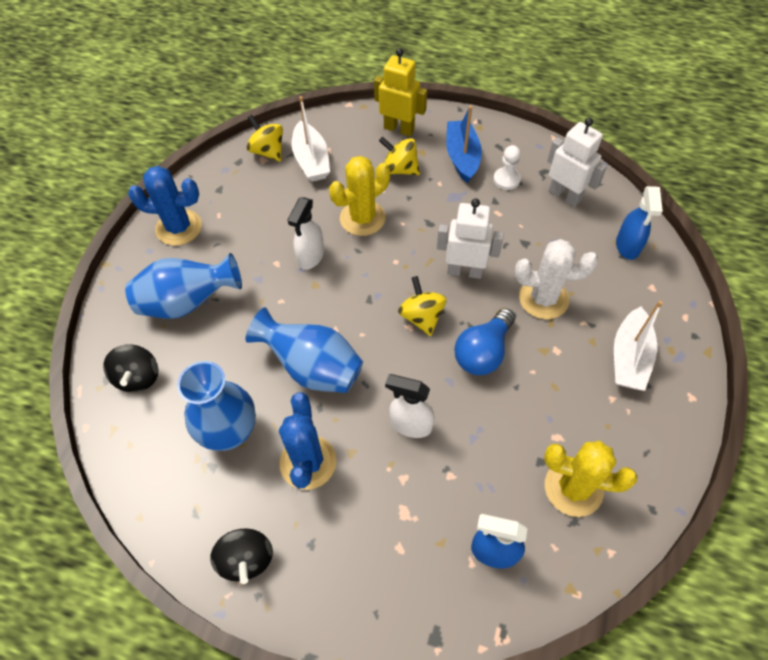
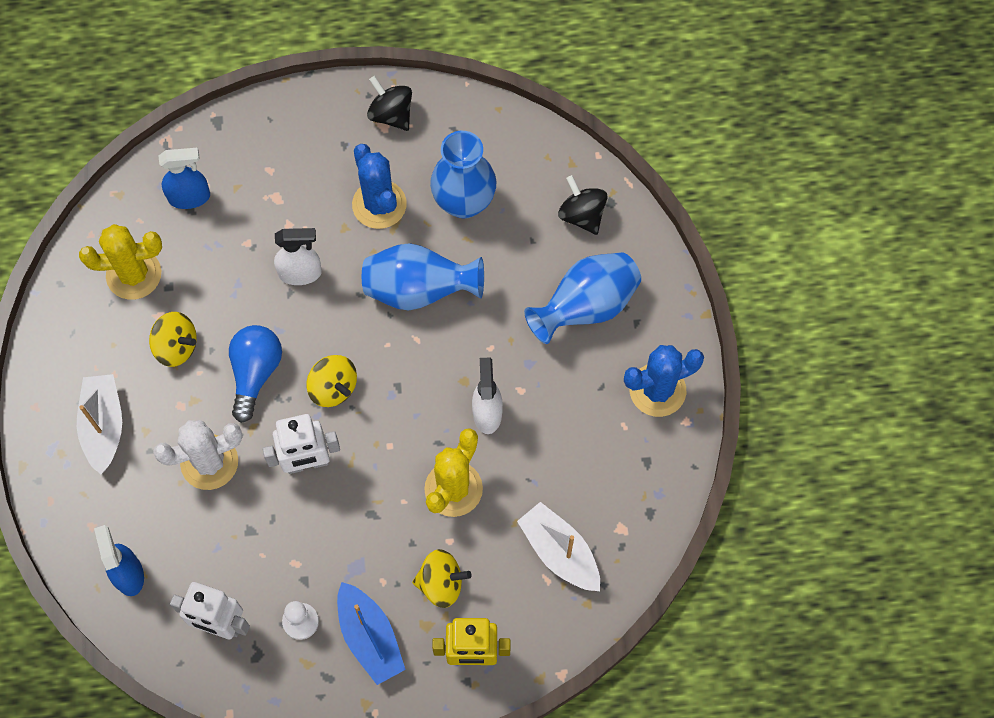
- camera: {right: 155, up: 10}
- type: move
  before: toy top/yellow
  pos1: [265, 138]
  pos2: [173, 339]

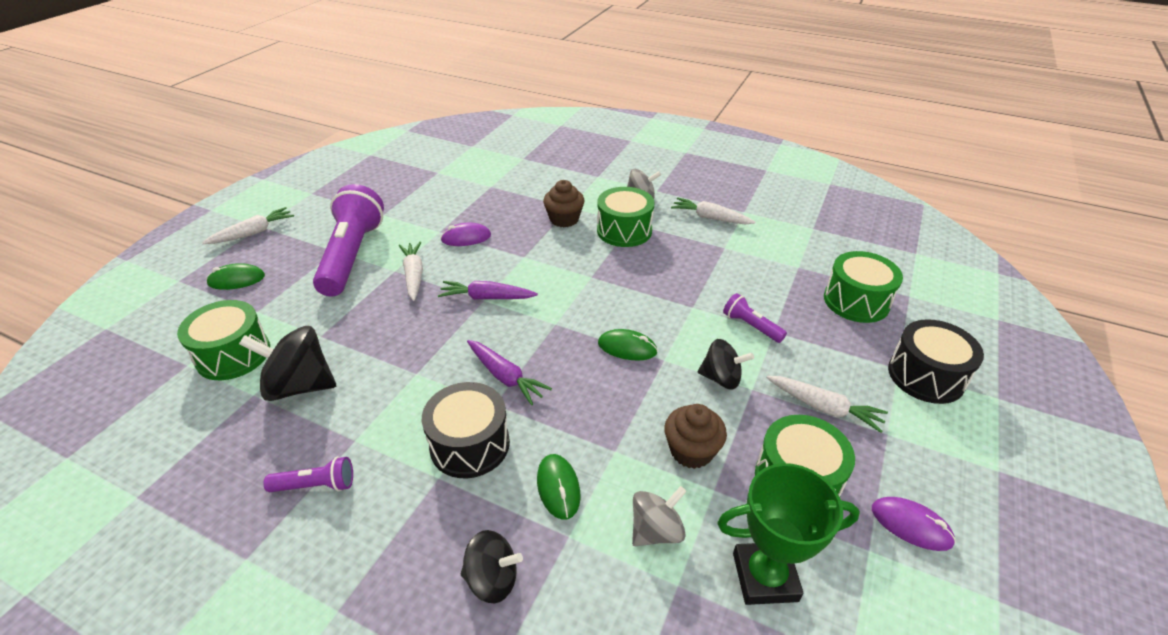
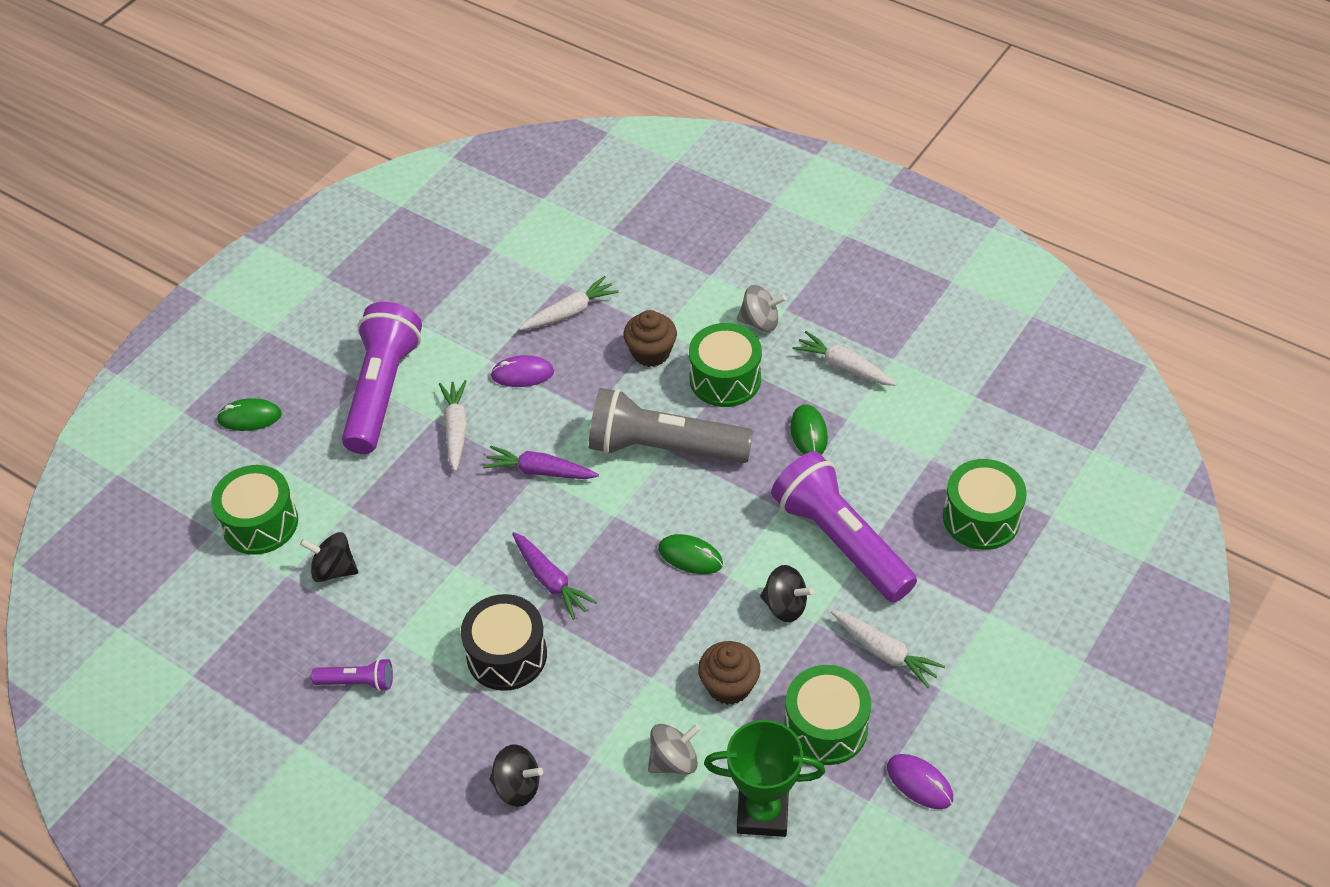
- camera: {right: 10, up: 10}
- type: move
  before: root vegetable/snow-white
  pos1: [248, 225]
  pos2: [569, 303]
- type: resize
  before: flashlight/violet
  pos1: [755, 318]
  pos2: [844, 526]
  scale: 2.24
- type: delete
  before: snare drum/ebony
  pos1: [936, 361]
- type: resize
  before: toy top/ebony
  pos1: [287, 363]
  pos2: [329, 557]
  scale: 0.64
- type: move
  before: computer mouse/leaf-green
  pos1: [559, 487]
  pos2: [809, 429]
- type: insert
  after: flashlight/gray
  pos2: [671, 425]

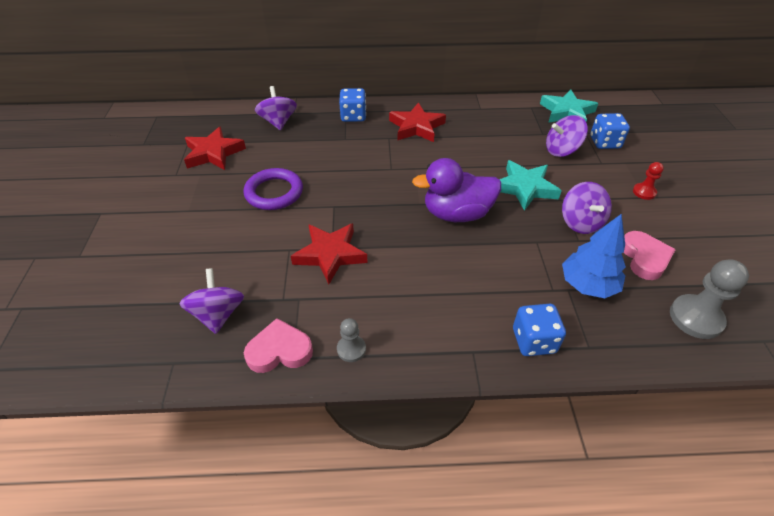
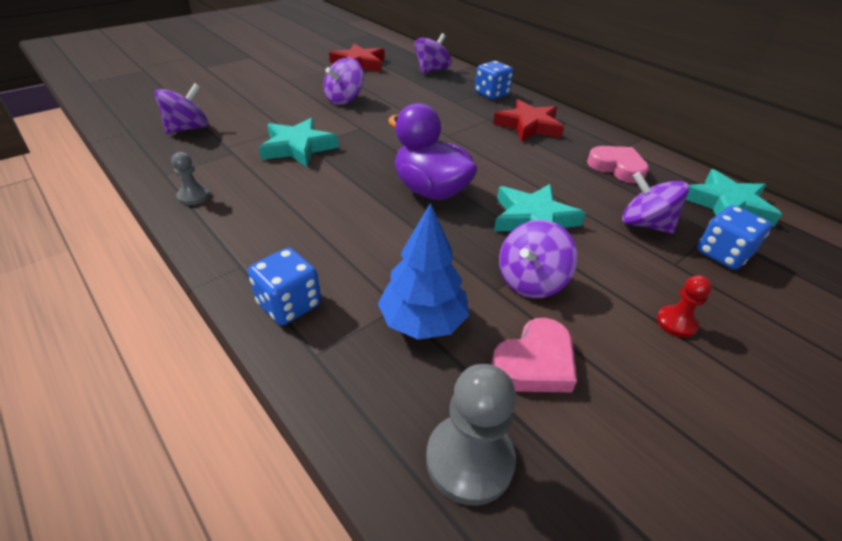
- camera: {right: 50, up: -5}
- type: replace
  before: hoop/violet
  after: toy top/violet
  pos1: [273, 189]
  pos2: [344, 81]
- type: recolor
  before: star/scarlet
  after: star/teal
  pos1: [329, 253]
  pos2: [299, 142]
- type: move
  before: heart shape/pink
  pos1: [278, 345]
  pos2: [618, 164]

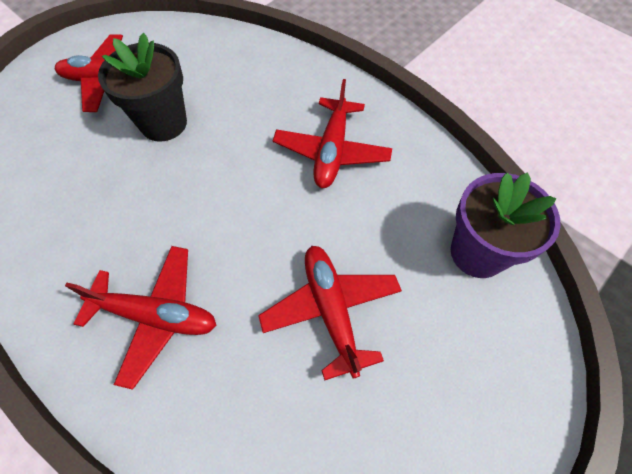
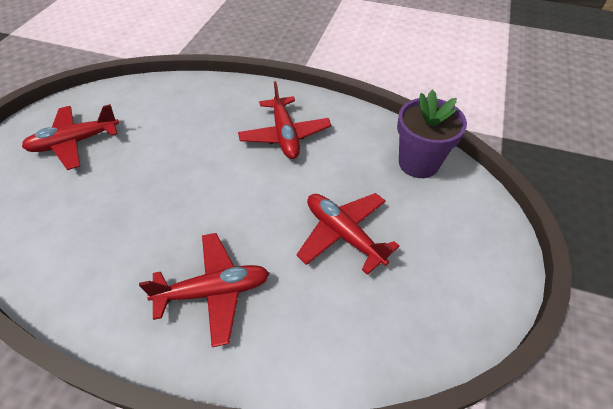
- camera: {right: -25, up: -10}
- type: delete
  before: plant pot/ebony
  pos1: [142, 87]

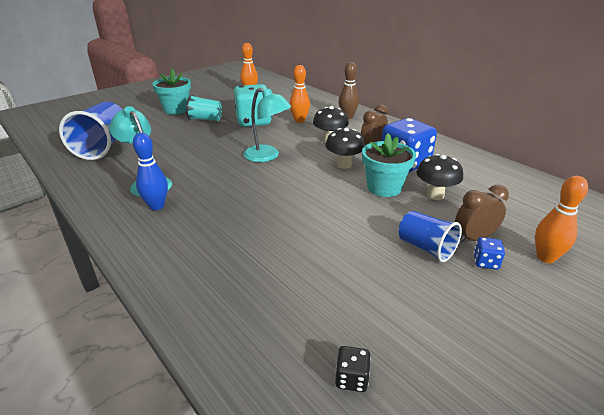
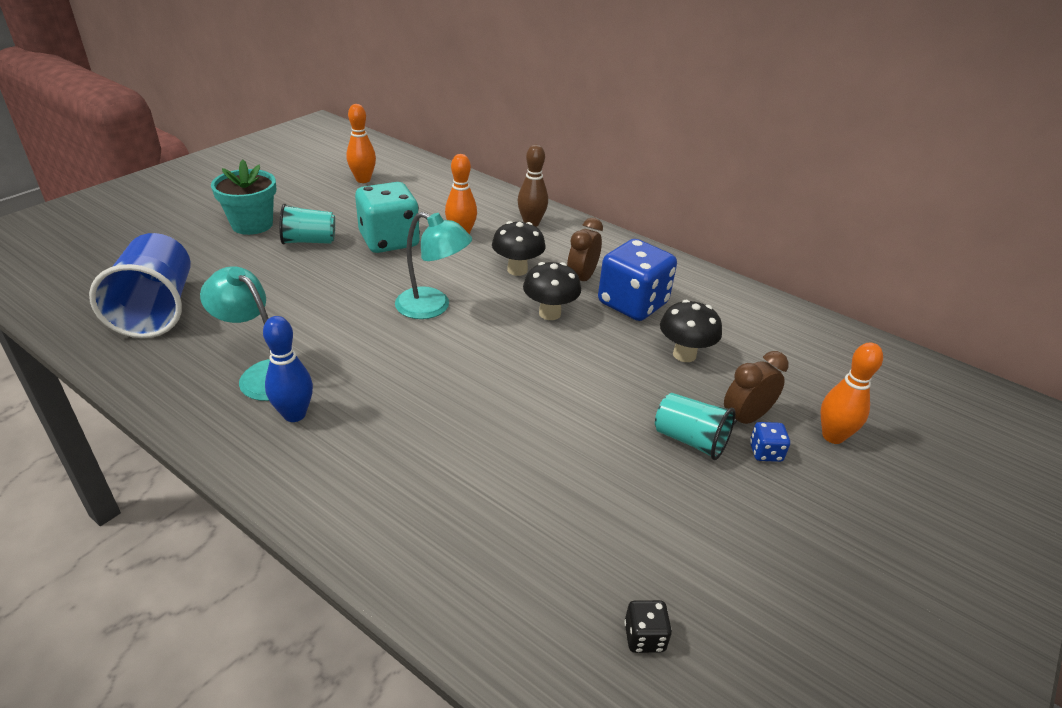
- camera: {right: -15, up: 5}
- type: delete
  before: plant pot/teal
  pos1: [389, 165]
- type: recolor
  before: beaker/royal blue
  after: beaker/teal
  pos1: [430, 236]
  pos2: [695, 426]

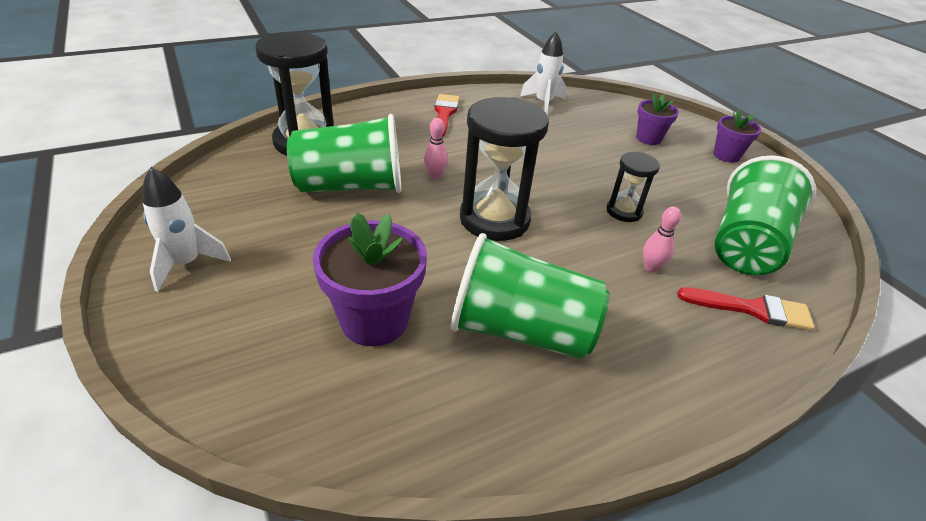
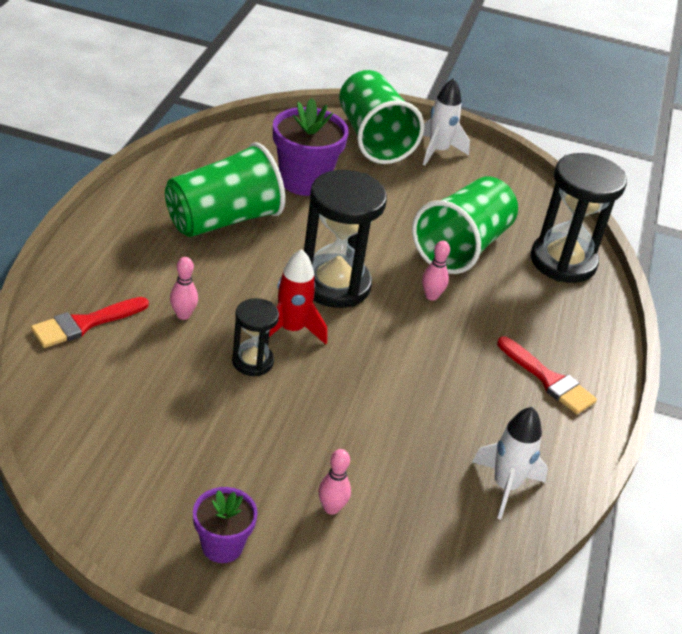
- camera: {right: 130, up: 0}
- type: replace
  before: plant pot/violet
  after: bowling pin/pink
  pos1: [657, 119]
  pos2: [334, 482]
- type: move
  before: beaker/leaf-green
  pos1: [765, 215]
  pos2: [381, 117]
- type: insert
  after: toy rocket/scarlet
  pos2: [298, 297]

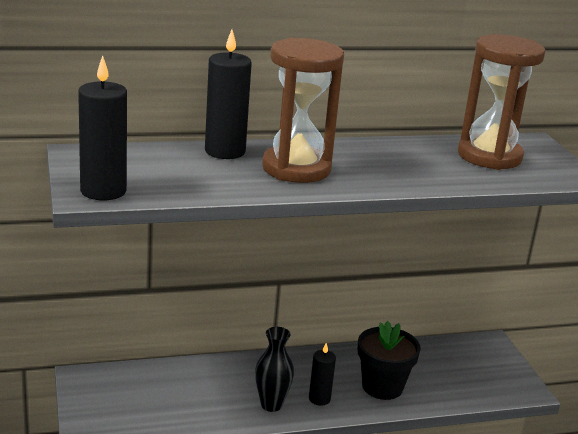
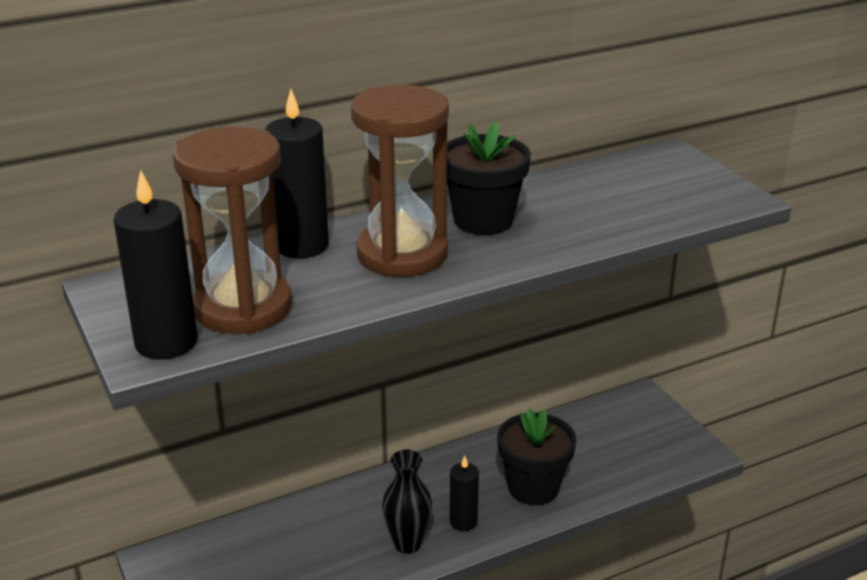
- camera: {right: -10, up: 5}
- type: move
  before: hourglass/russet
  pos1: [501, 102]
  pos2: [232, 230]
- type: insert
  after: plant pot/ebony
  pos2: [489, 178]

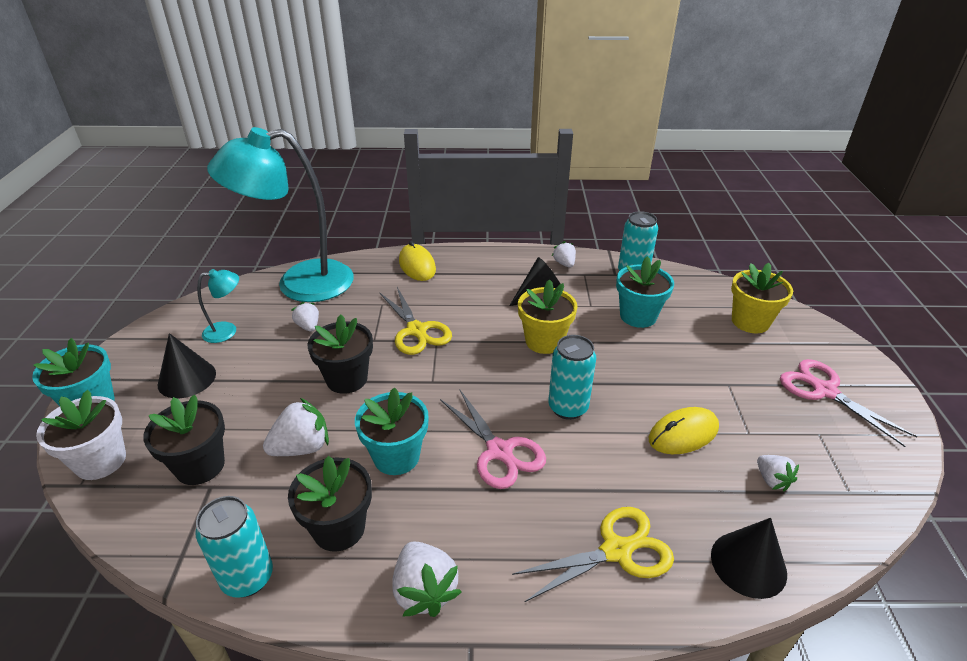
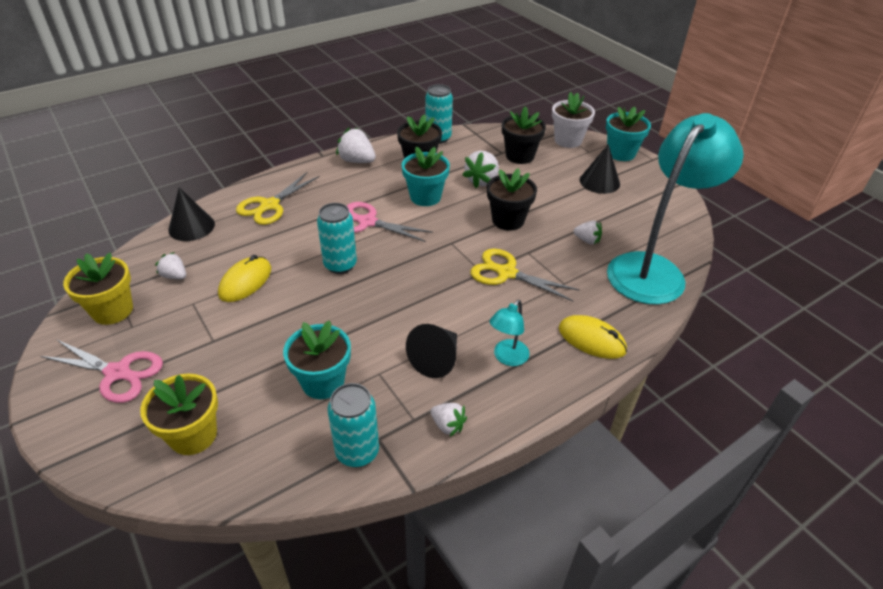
- camera: {right: 145, up: 5}
- type: move
  before: lamp/teal
  pos1: [218, 306]
  pos2: [509, 333]
- type: move
  before: plant pot/yellow
  pos1: [547, 316]
  pos2: [98, 288]

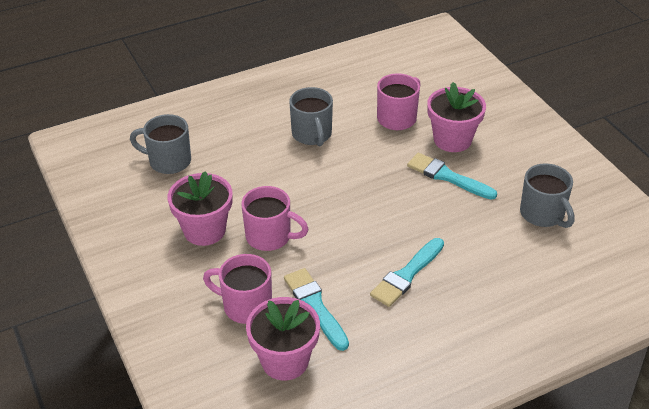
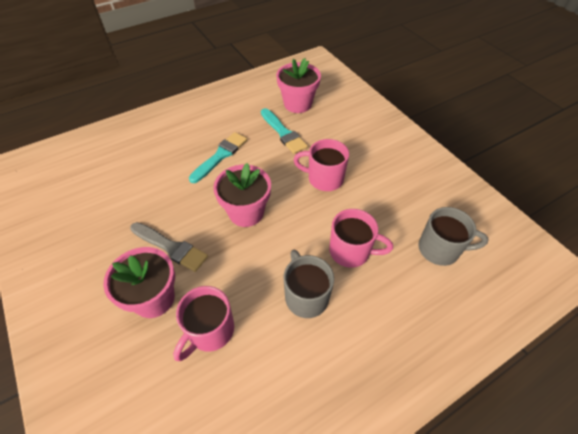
- camera: {right: 175, up: 10}
- type: recolor
  before: paintbrush/teal
  after: paintbrush/gray
  pos1: [452, 176]
  pos2: [169, 247]
- type: delete
  before: coffee mug/gray
  pos1: [547, 195]
- type: move
  before: plant pot/pink
  pos1: [200, 208]
  pos2: [242, 195]
- type: move
  before: coffee mug/pink
  pos1: [237, 289]
  pos2: [361, 238]

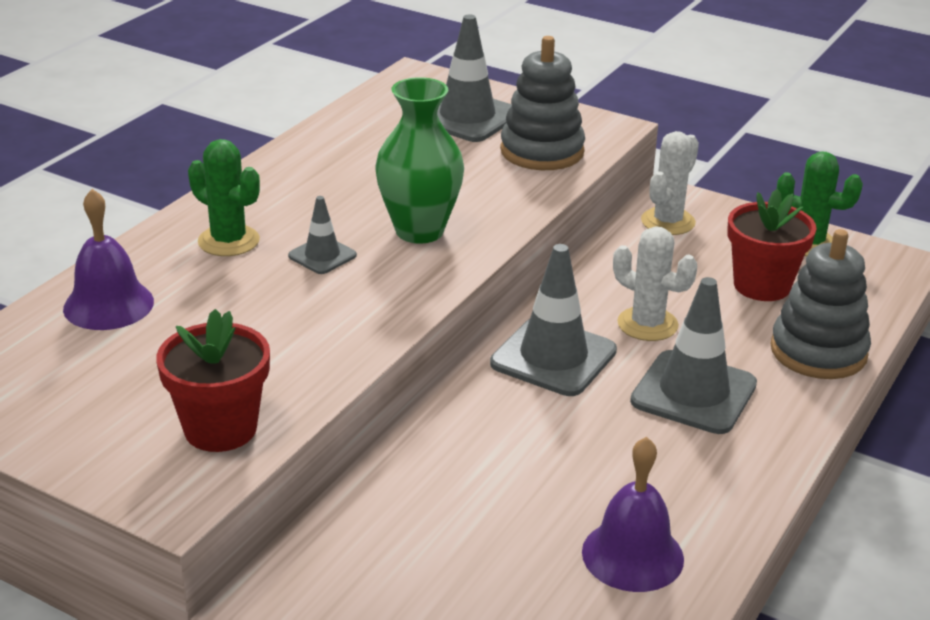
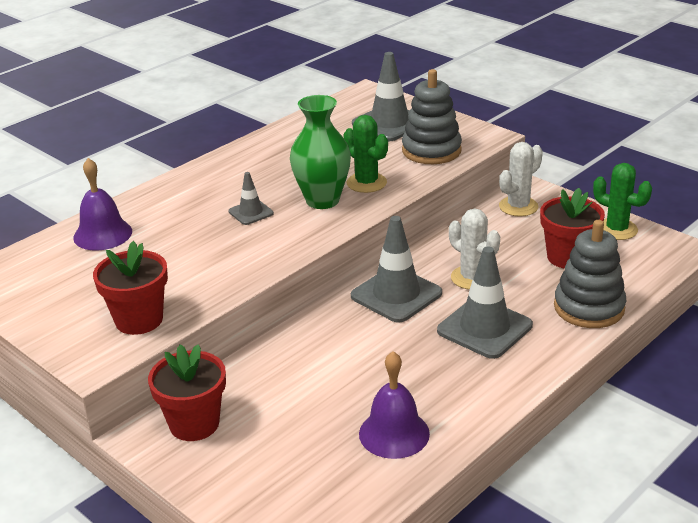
- camera: {right: 15, up: 0}
- type: move
  before: saguaro cactus/leaf-green
  pos1: [224, 197]
  pos2: [366, 154]
- type: insert
  after: plant pot/scarlet
  pos2: [187, 392]

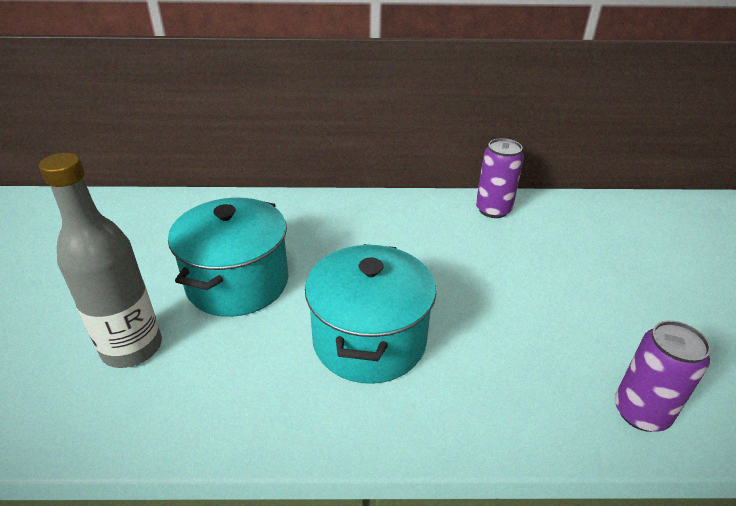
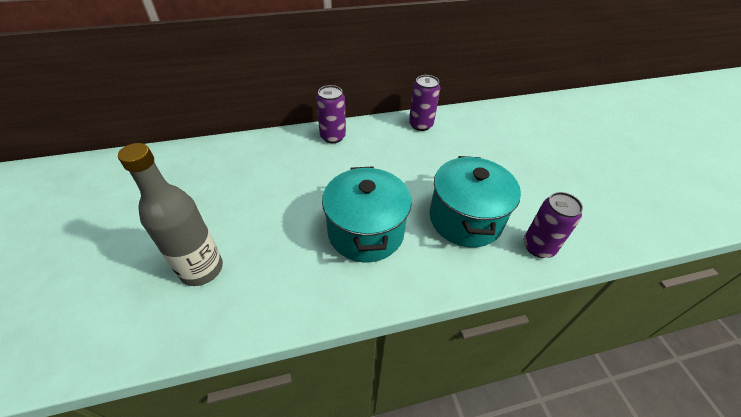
- camera: {right: -15, up: 10}
- type: move
  before: pot/teal
  pos1: [228, 257]
  pos2: [475, 202]
- type: insert
  after: tin/violet
  pos2: [331, 114]

